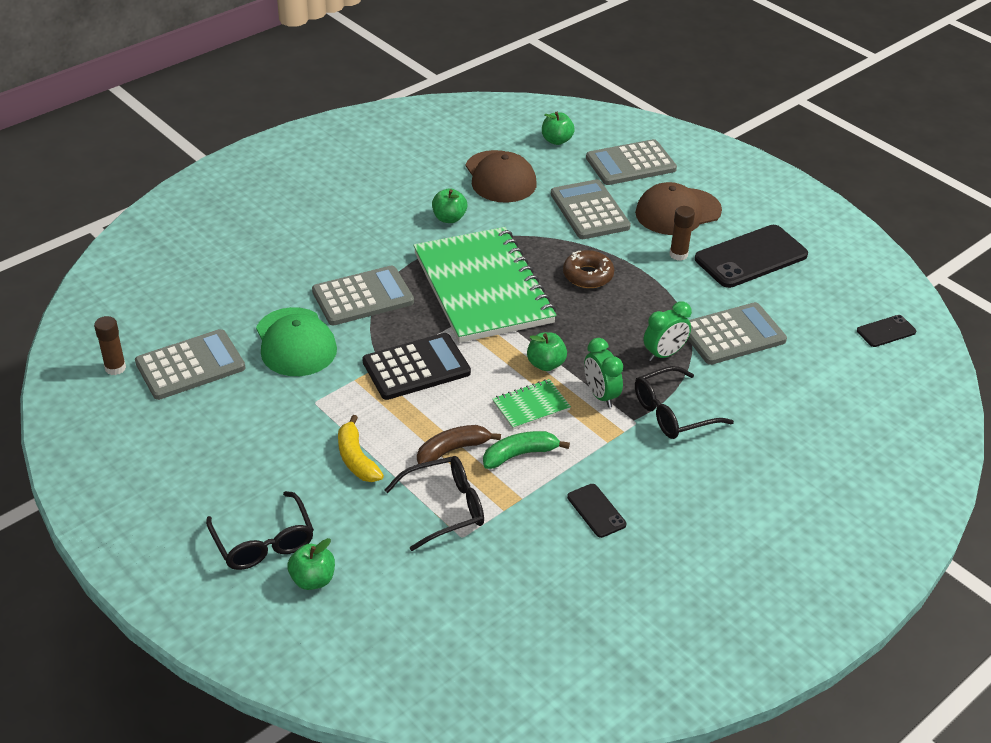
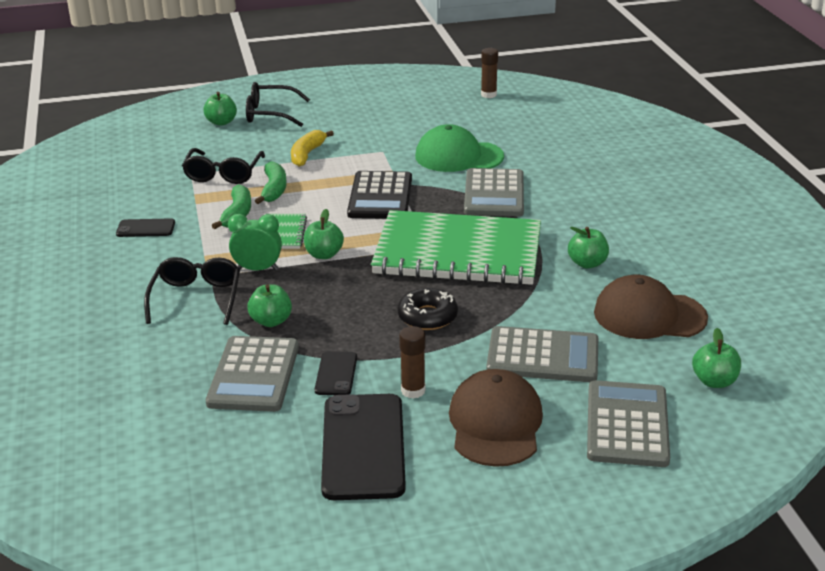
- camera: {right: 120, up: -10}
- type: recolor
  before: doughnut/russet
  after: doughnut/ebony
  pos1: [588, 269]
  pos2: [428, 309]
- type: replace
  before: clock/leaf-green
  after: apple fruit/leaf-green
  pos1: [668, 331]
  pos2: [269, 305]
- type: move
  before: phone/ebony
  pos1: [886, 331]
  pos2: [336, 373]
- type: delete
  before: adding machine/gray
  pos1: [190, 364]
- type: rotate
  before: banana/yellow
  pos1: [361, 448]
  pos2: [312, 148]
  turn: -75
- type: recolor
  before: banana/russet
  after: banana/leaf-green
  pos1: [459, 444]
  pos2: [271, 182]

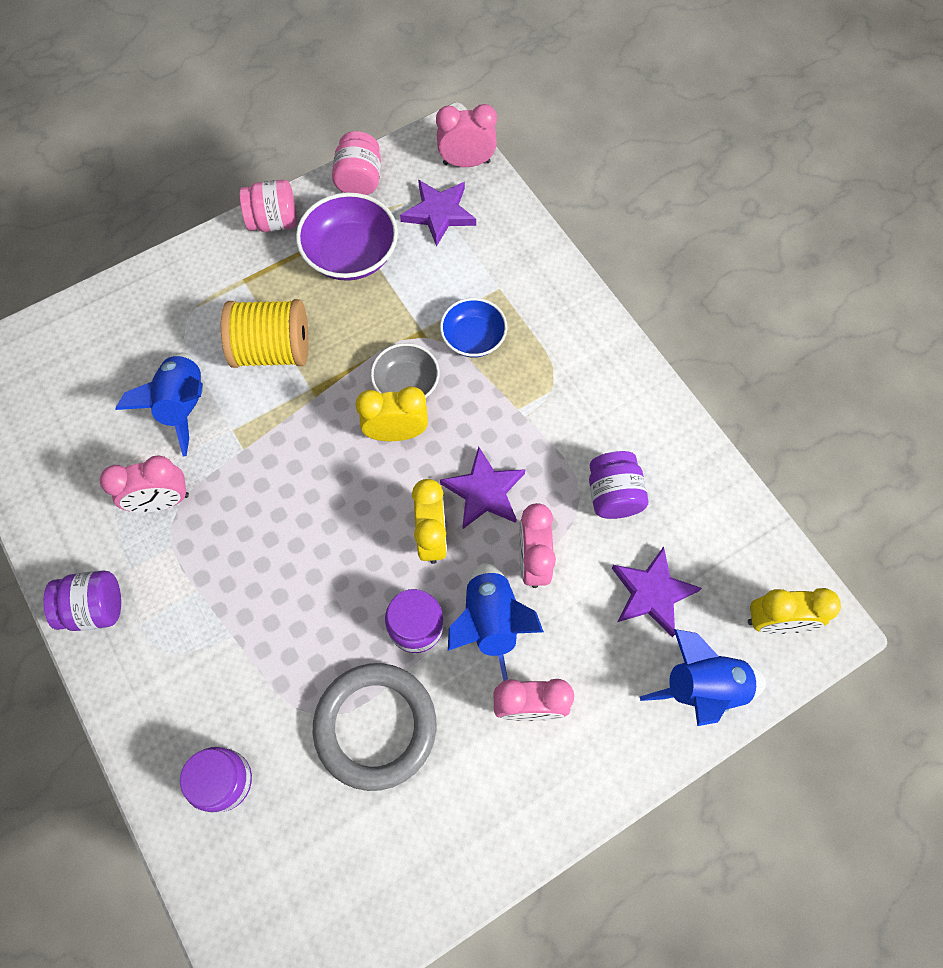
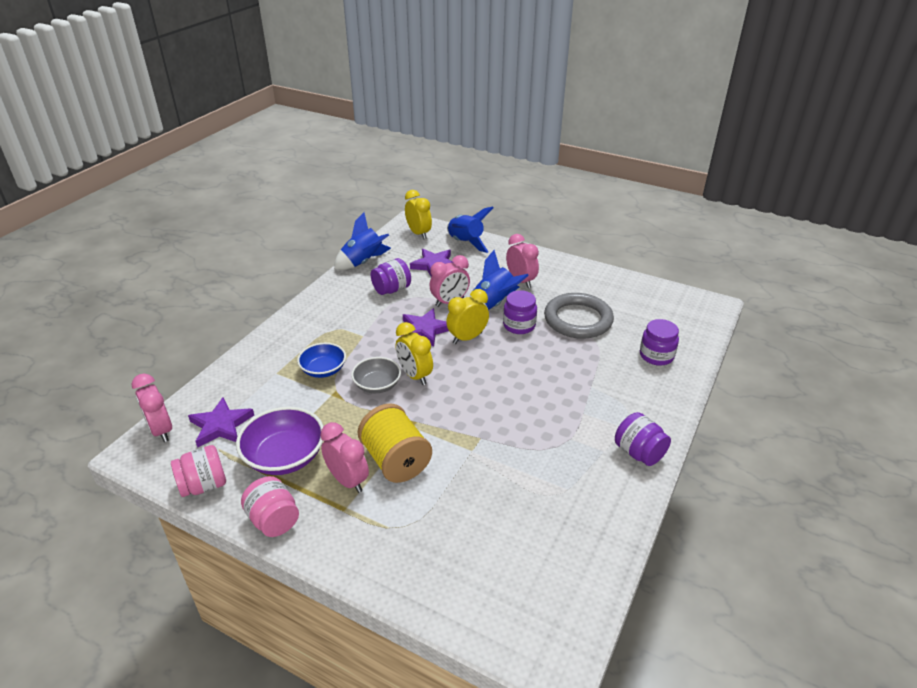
- camera: {right: -120, up: -30}
- type: move
  before: toy rocket/royal blue
  pos1: [159, 405]
  pos2: [362, 241]
- type: move
  before: clock/pink
  pos1: [144, 483]
  pos2: [344, 457]

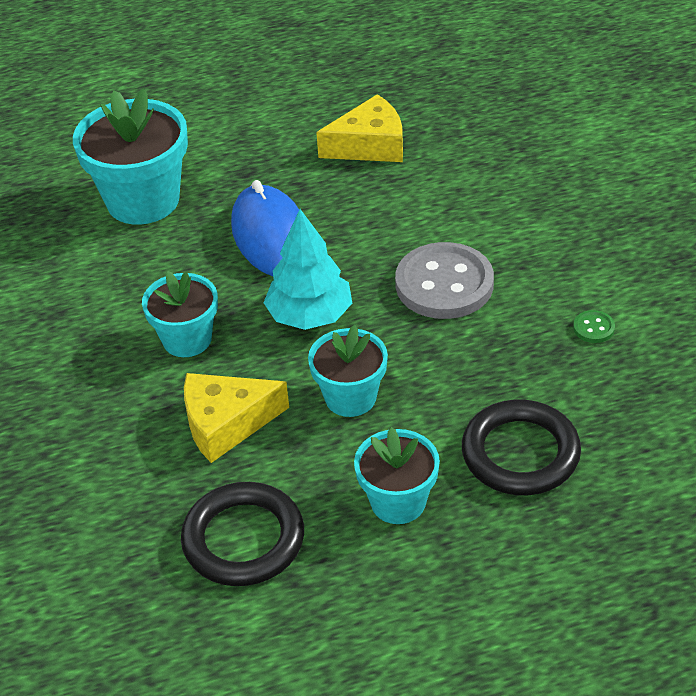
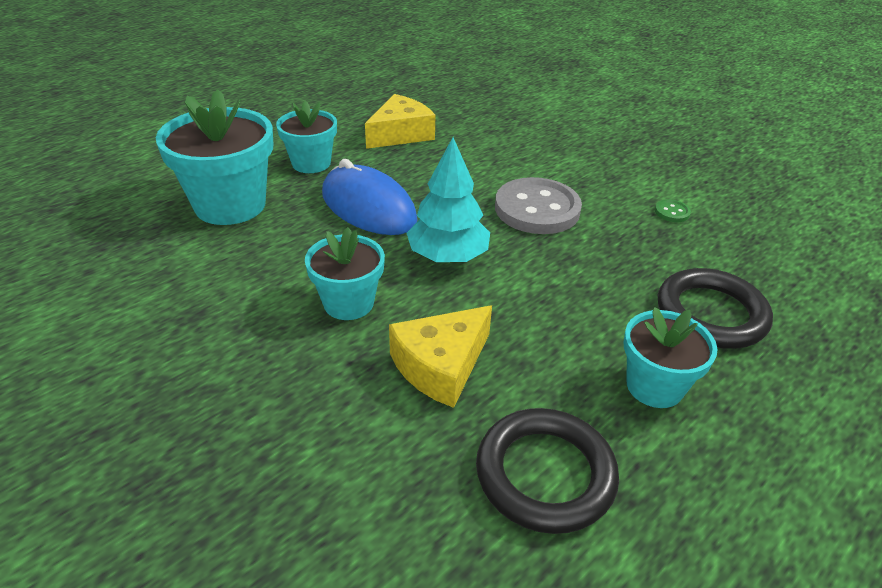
- camera: {right: -30, up: -5}
- type: move
  before: plant pot/teal
  pos1: [348, 371]
  pos2: [306, 137]

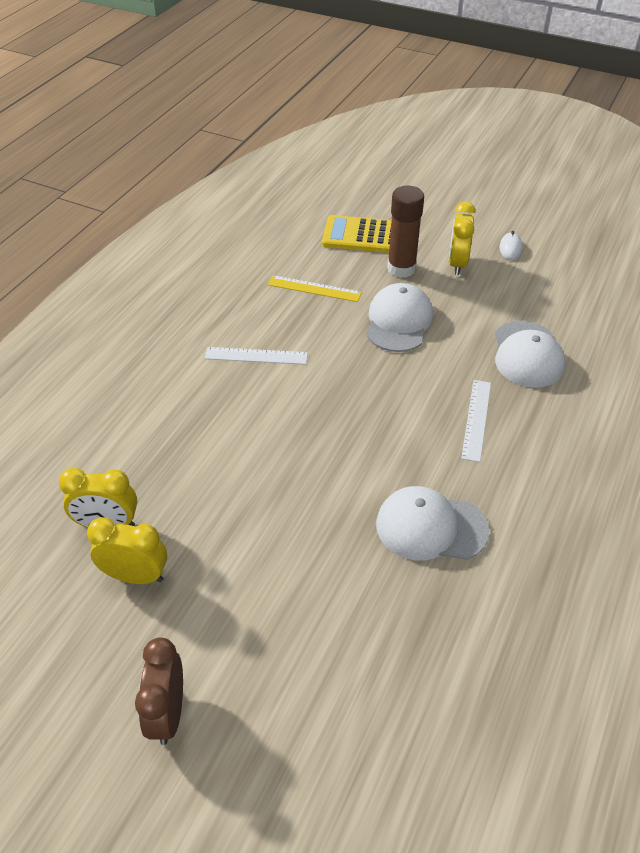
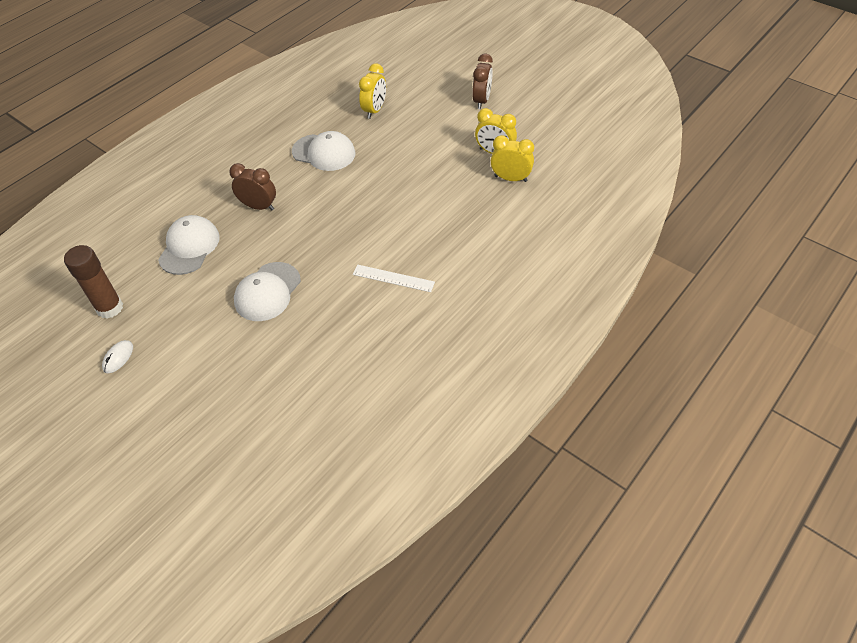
- camera: {right: -165, up: 5}
- type: move
  before: stick of glue/russet
  pos1: [405, 232]
  pos2: [93, 281]
- type: move
  before: clock/yellow
  pos1: [462, 238]
  pos2: [372, 91]
- type: delete
  before: adding machine/yellow
  pos1: [357, 234]
- type: delete
  before: ruler/yellow
  pos1: [315, 288]
- type: replace
  before: ruler/snow-white
  after: clock/russet
  pos1: [476, 421]
  pos2: [252, 186]

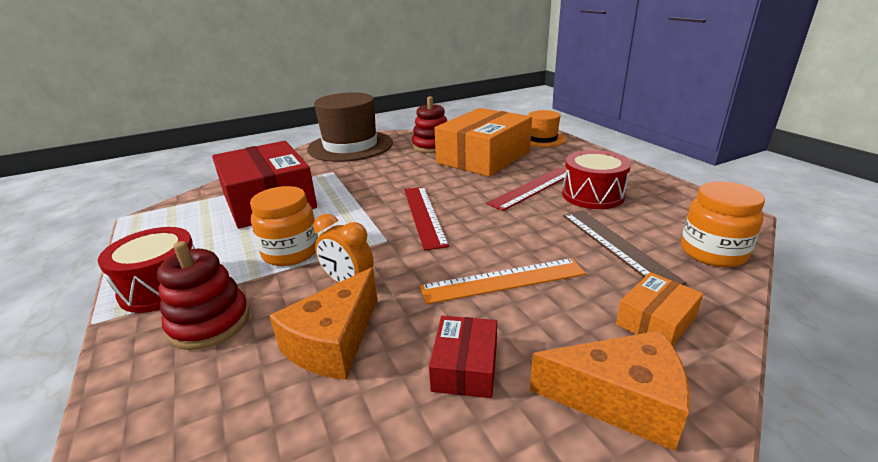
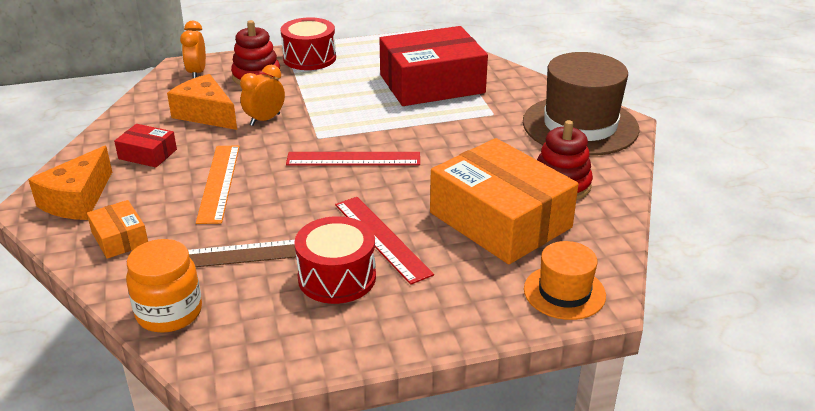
- camera: {right: 100, up: 5}
- type: delete
  before: jam jar/bright orange
  pos1: [284, 226]
- type: insert
  after: clock/bright orange
  pos2: [193, 49]

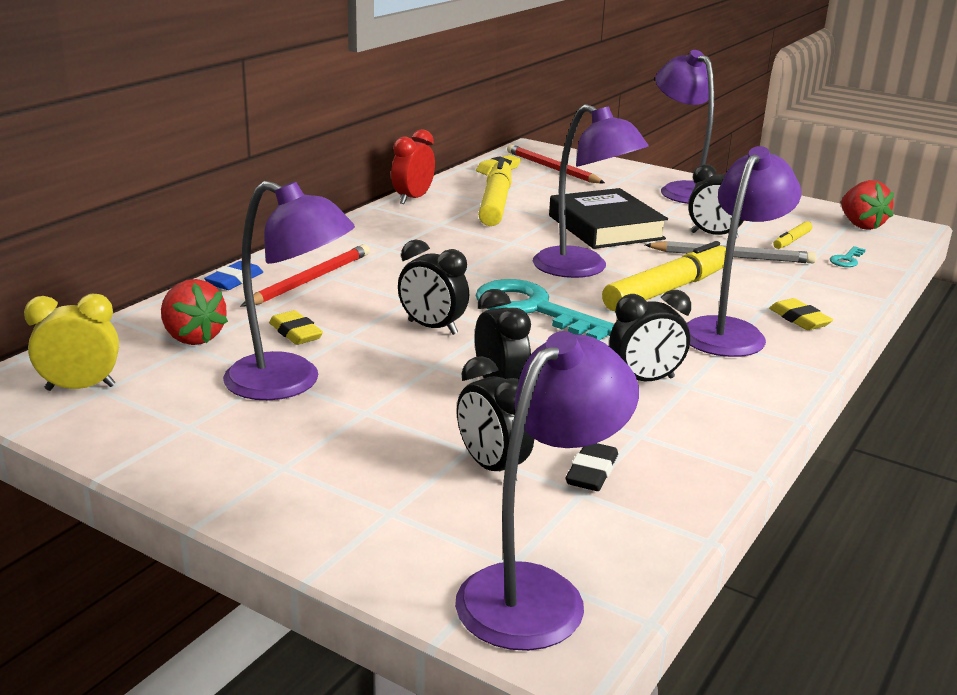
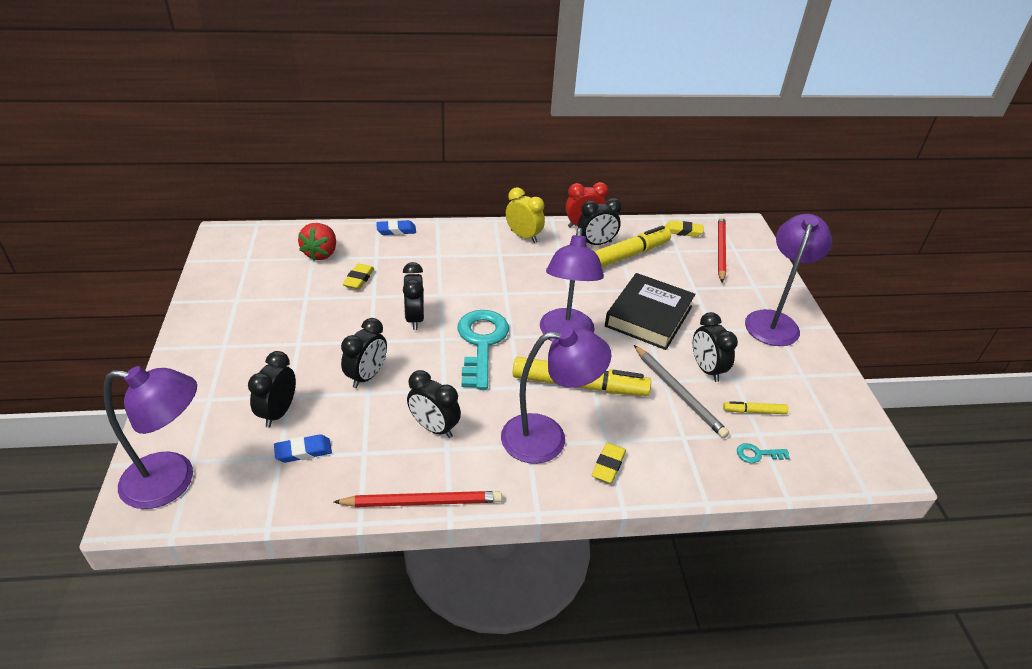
- camera: {right: 50, up: 15}
- type: delete
  before: toy strawberry/scarlet
  pos1: [867, 205]
- type: delete
  before: lamp/violet
  pos1: [289, 290]
- type: move
  before: wooden pencil/scarlet
  pos1: [305, 275]
  pos2: [418, 499]
- type: move
  before: clock/yellow
  pos1: [71, 342]
  pos2: [525, 215]
- type: recolor
  before: gum eraser/ebony
  after: gum eraser/royal blue
  pos1: [591, 467]
  pos2: [303, 448]
- type: insert
  after: clock/ebony
  pos2: [600, 221]

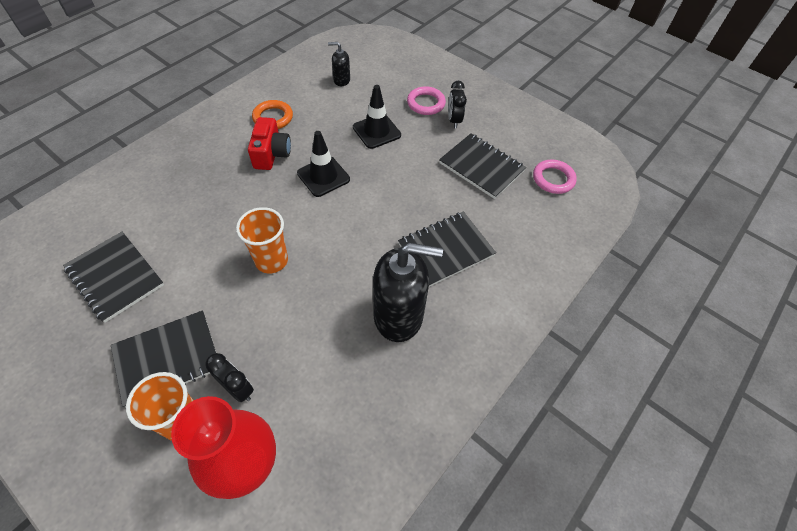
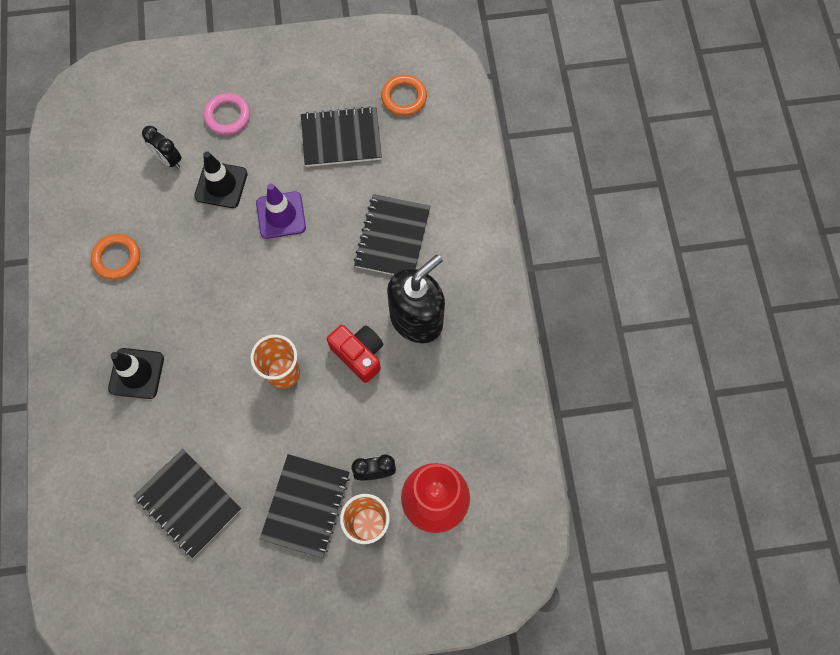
- camera: {right: -45, up: 15}
- type: delete
  before: soap pump/ebony
  pos1: [339, 64]
- type: move
  before: clock/ebony
  pos1: [457, 104]
  pos2: [161, 147]
- type: move
  before: compact camera/scarlet
  pos1: [269, 143]
  pos2: [355, 354]
- type: move
  before: safety cone/ebony
  pos1: [323, 164]
  pos2: [136, 373]
- type: recolor
  before: hoop/pink
  after: hoop/bright orange
  pos1: [555, 177]
  pos2: [404, 95]
- type: rotate
  before: notepad/ebony
  pos1: [113, 277]
  pos2: [188, 503]
  turn: 45
- type: insert
  after: safety cone/violet
  pos2: [281, 211]

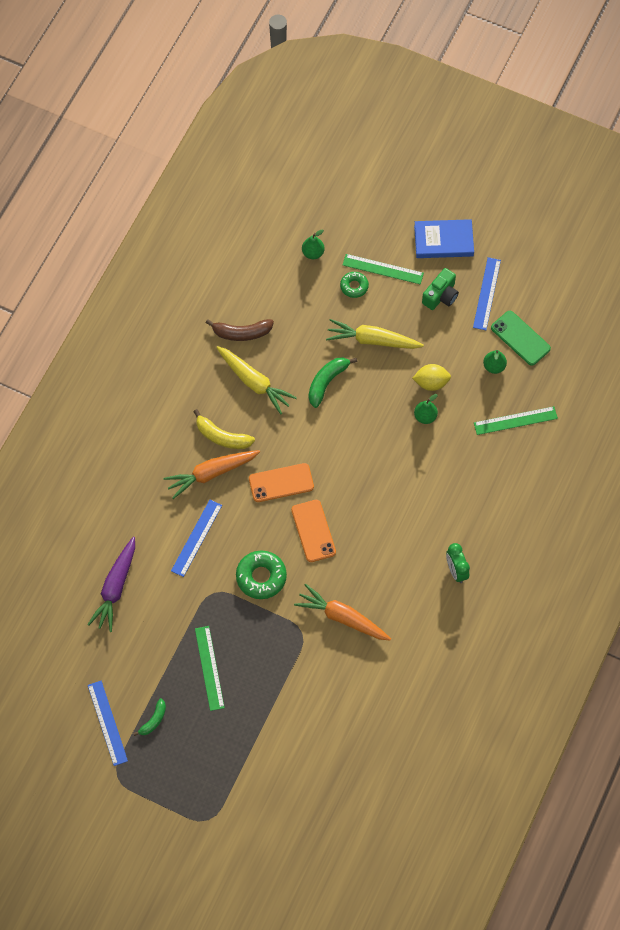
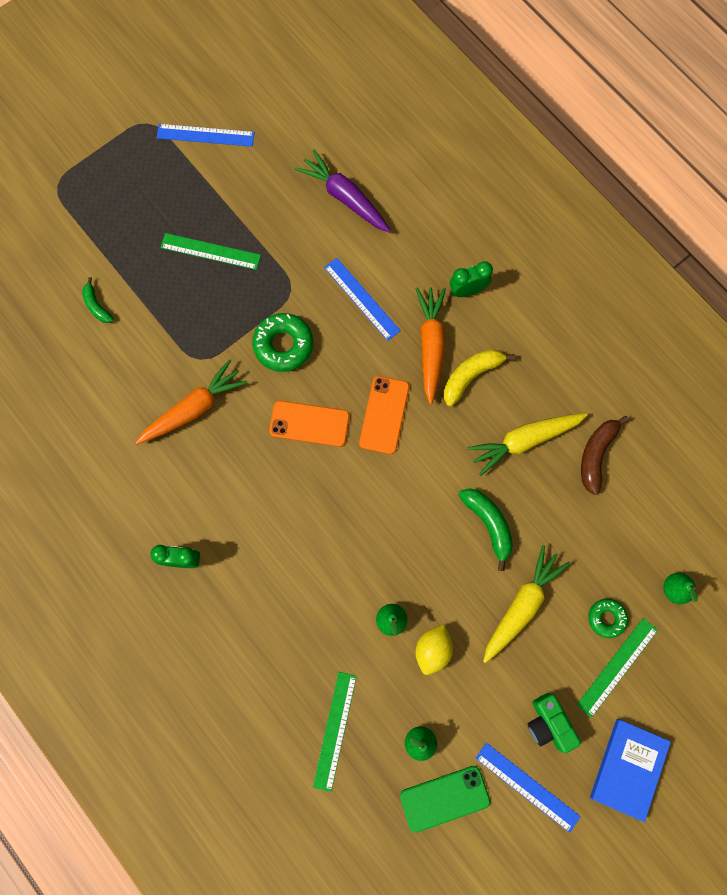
- camera: {right: 115, up: 10}
- type: move
  before: banana/leaf-green
  pos1: [149, 717]
  pos2: [98, 300]
- type: insert
  after: clock/leaf-green
  pos2: [471, 279]

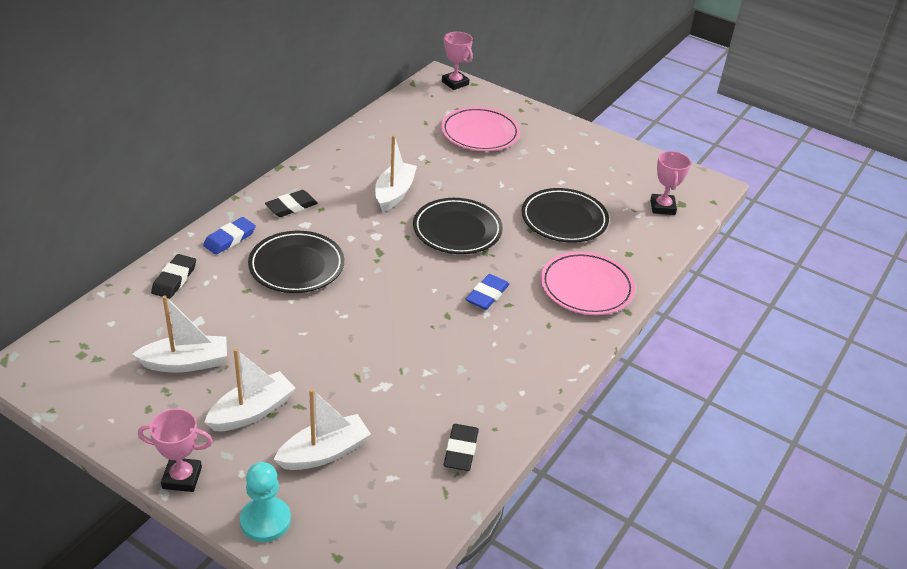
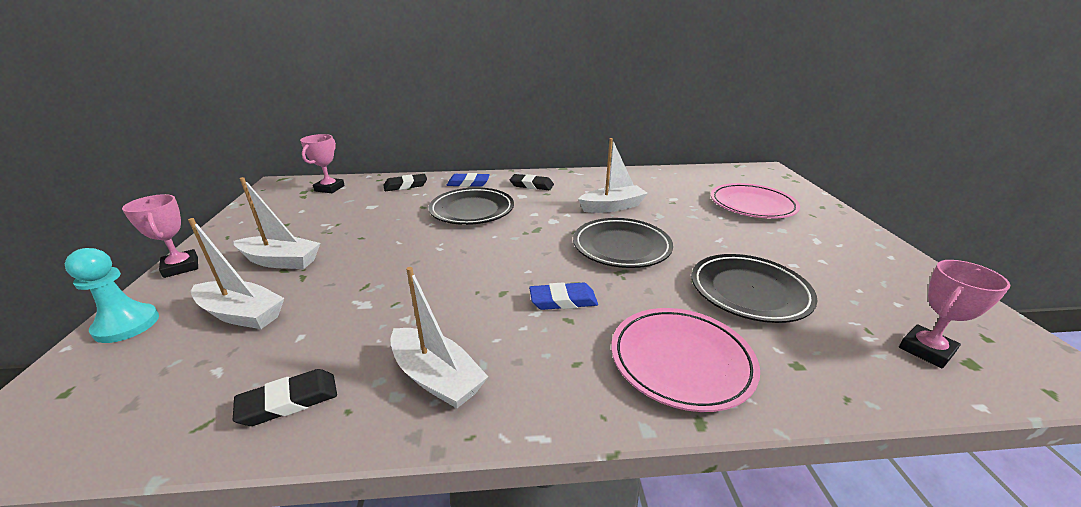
- camera: {right: 55, up: -10}
- type: move
  before: prize cup/pink
  pos1: [457, 61]
  pos2: [322, 163]
- type: move
  before: toy boat/snow-white
  pos1: [179, 334]
  pos2: [439, 337]

